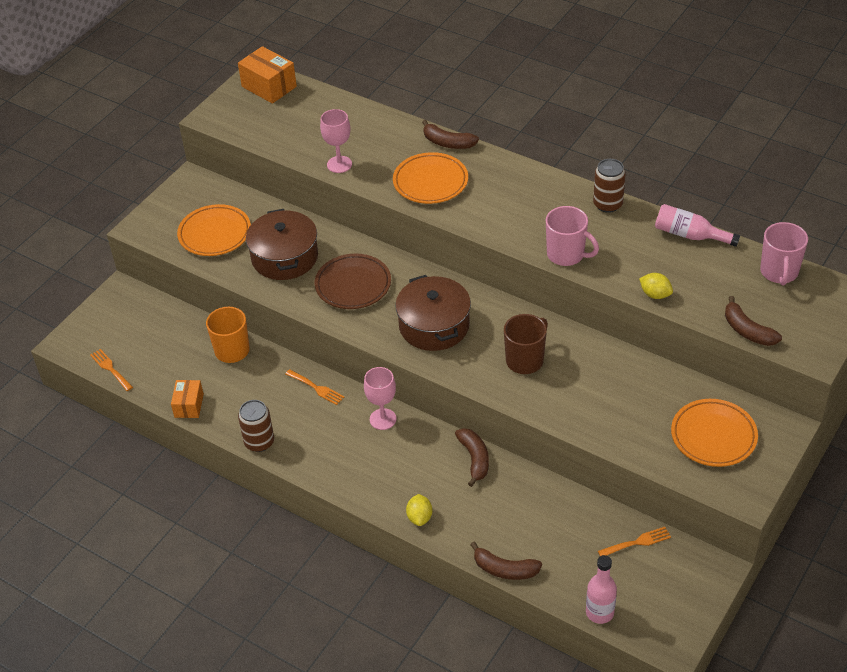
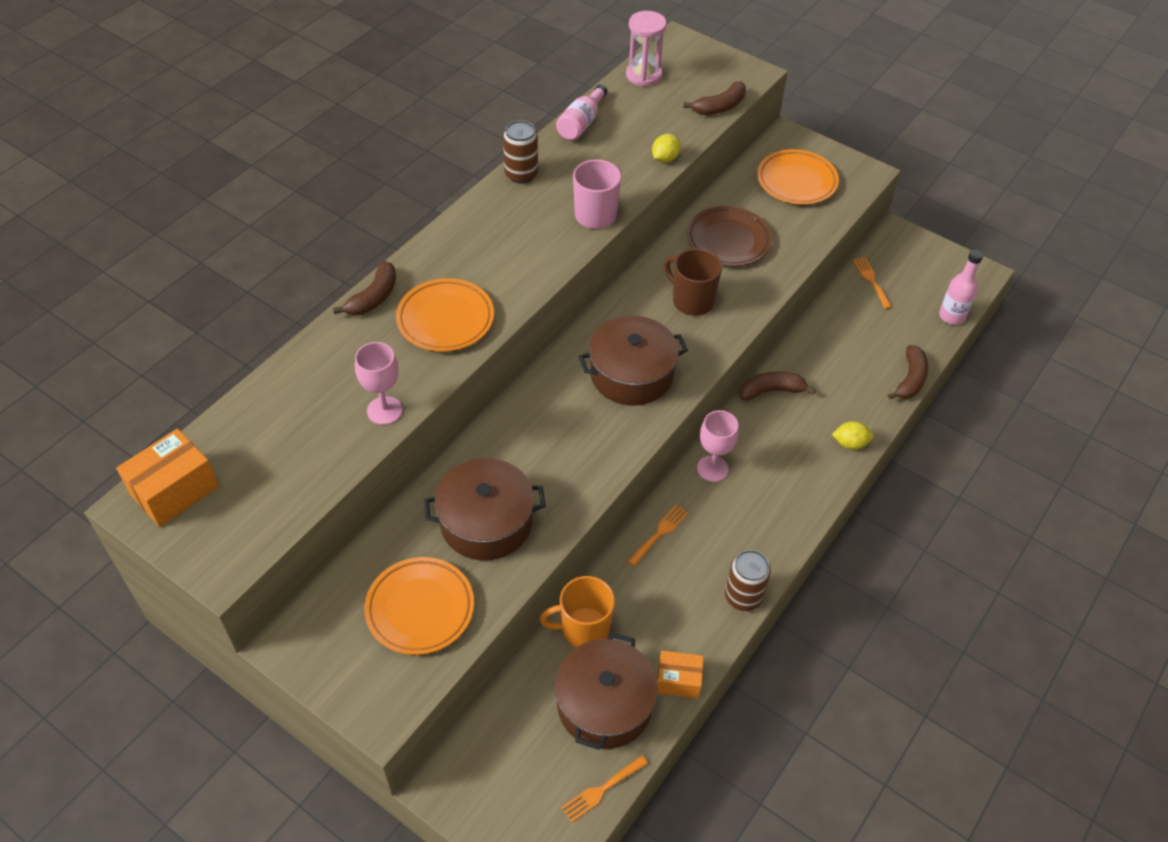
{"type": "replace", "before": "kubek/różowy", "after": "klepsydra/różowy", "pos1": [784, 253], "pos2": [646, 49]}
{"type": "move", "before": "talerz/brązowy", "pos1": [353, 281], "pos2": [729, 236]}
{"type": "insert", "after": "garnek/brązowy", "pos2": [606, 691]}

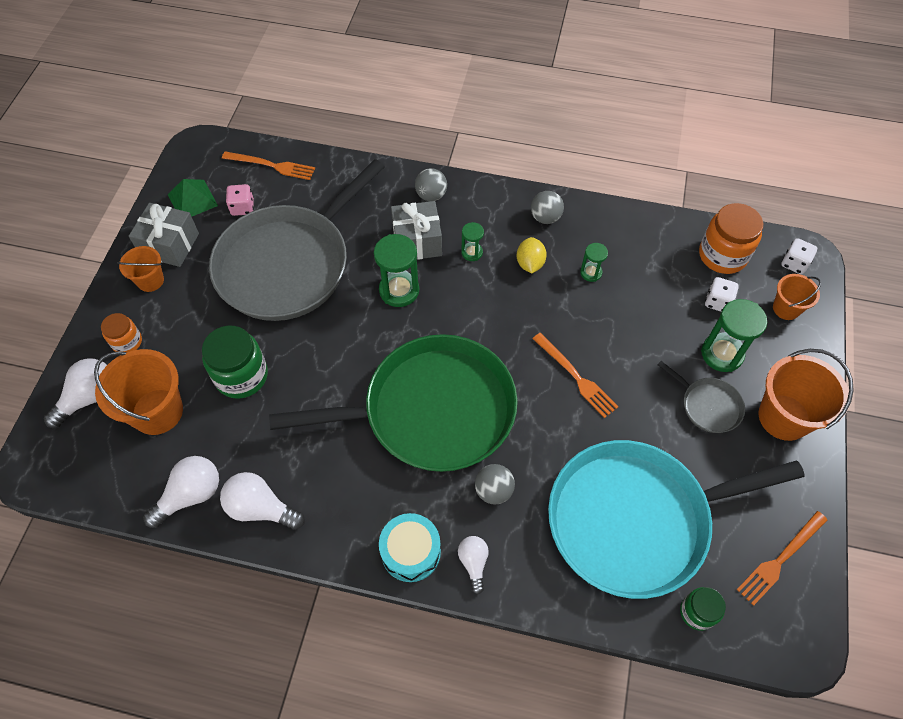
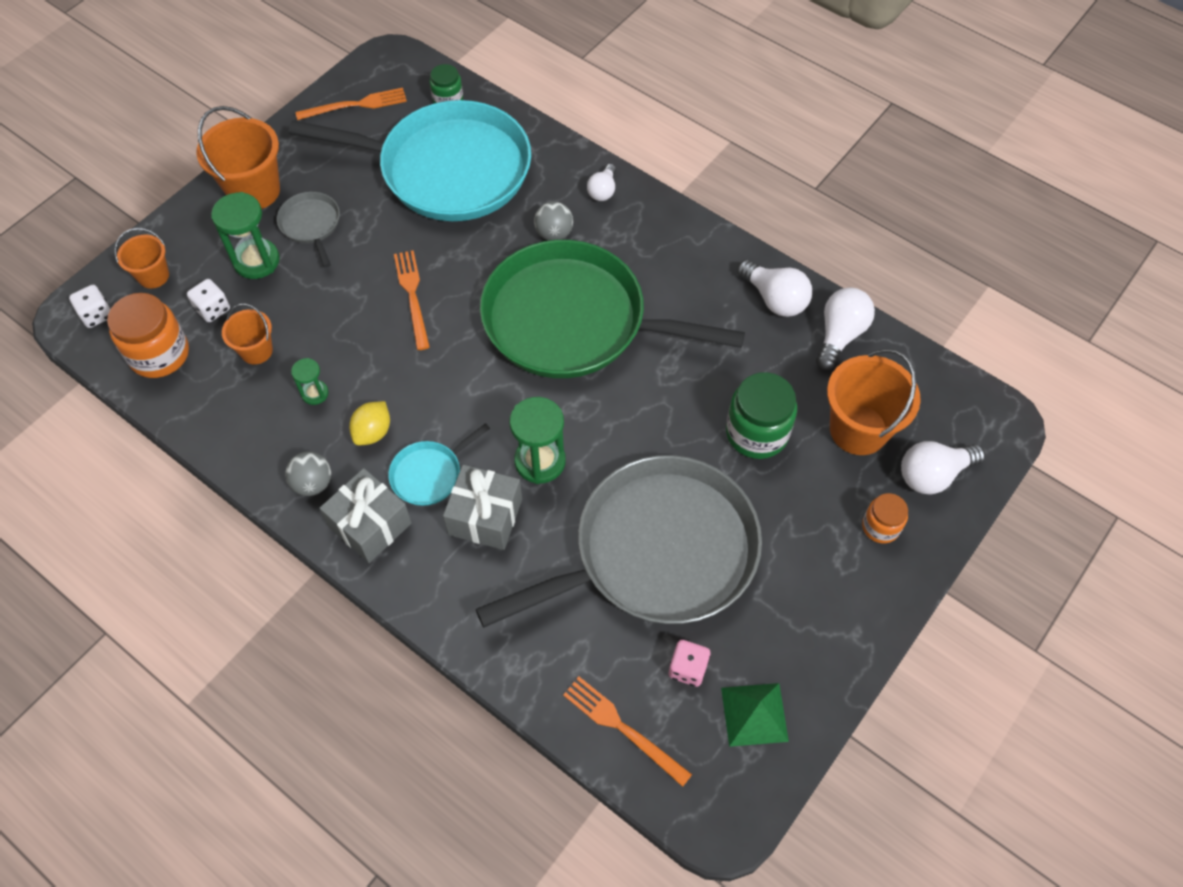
{"type": "delete", "before": "piłka/szary", "pos1": [431, 184]}
{"type": "move", "before": "prezent/szary", "pos1": [164, 235], "pos2": [365, 515]}
{"type": "replace", "before": "klepsydra/zielony", "after": "patelnia/turkusowy", "pos1": [472, 241], "pos2": [439, 464]}
{"type": "move", "before": "wiadro/pomarańczowy", "pos1": [140, 269], "pos2": [247, 334]}
{"type": "rotate", "before": "żarówka/biały", "pos1": [181, 492], "pos2": [845, 328], "turn": 135}
{"type": "delete", "before": "bęben/turkusowy", "pos1": [410, 547]}

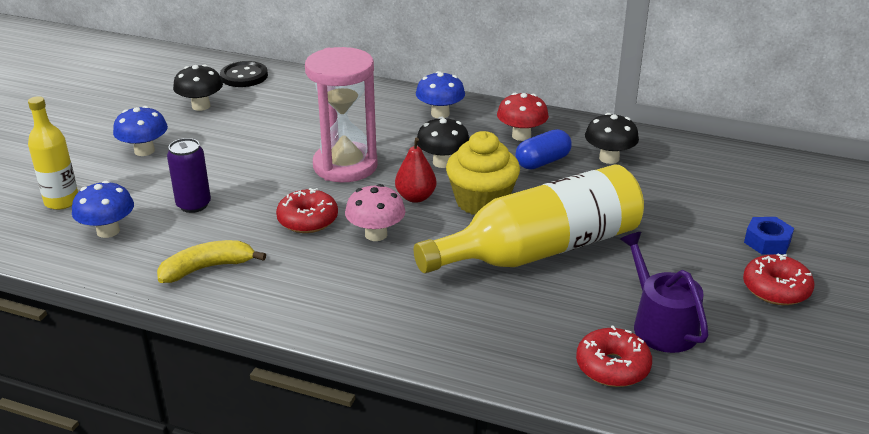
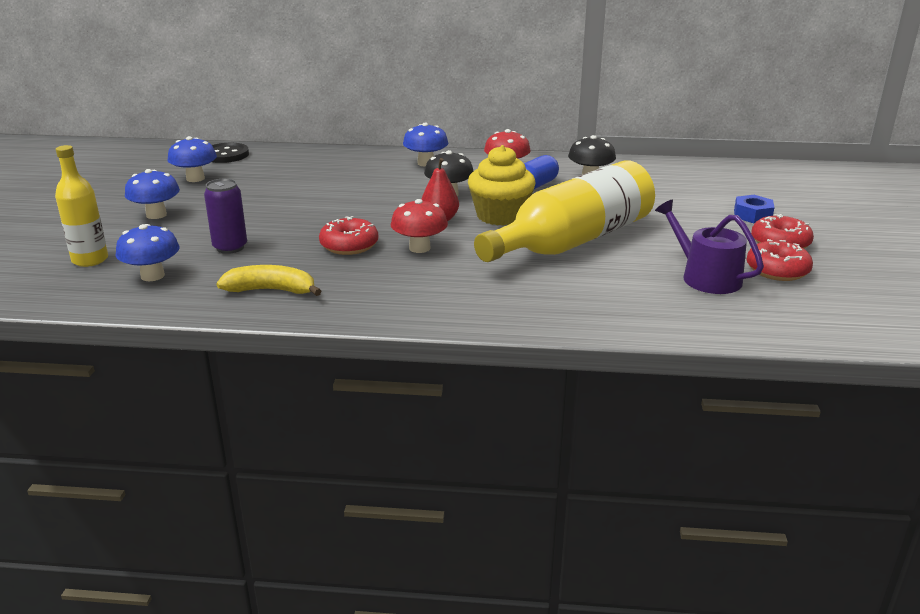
{"type": "delete", "before": "klepsydra/różowy", "pos1": [341, 115]}
{"type": "recolor", "before": "grzyb/czarny", "after": "grzyb/niebieski", "pos1": [198, 88], "pos2": [192, 159]}
{"type": "recolor", "before": "grzyb/różowy", "after": "grzyb/czerwony", "pos1": [375, 212], "pos2": [419, 226]}
{"type": "rotate", "before": "banan/żółty", "pos1": [211, 261], "pos2": [269, 280], "turn": 45}
{"type": "move", "before": "donut/czerwony", "pos1": [614, 356], "pos2": [780, 260]}

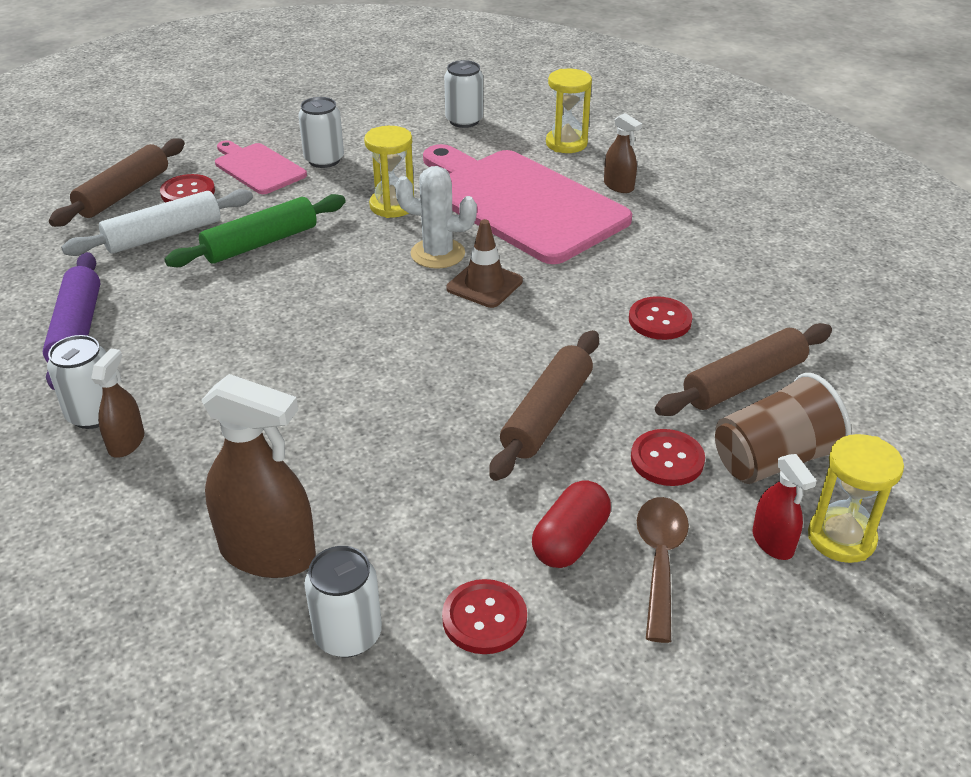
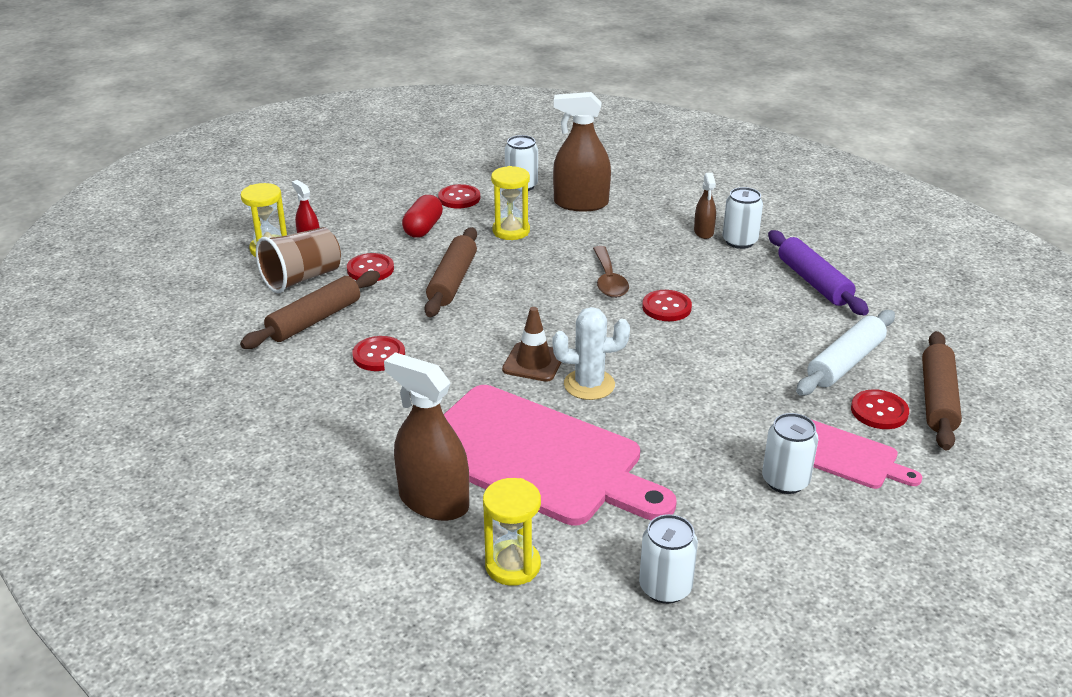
{"type": "resize", "before": "spryskiwacz/brązowy", "pos1": [623, 153], "pos2": [426, 436], "scale": 1.9}
{"type": "move", "before": "klepsydra/żółty", "pos1": [389, 172], "pos2": [510, 203]}
{"type": "delete", "before": "wałek do ciasta/zielony", "pos1": [255, 230]}
{"type": "move", "before": "łyżka/brązowy", "pos1": [663, 570], "pos2": [611, 272]}
{"type": "insert", "after": "guzik/czerwony", "pos2": [667, 305]}

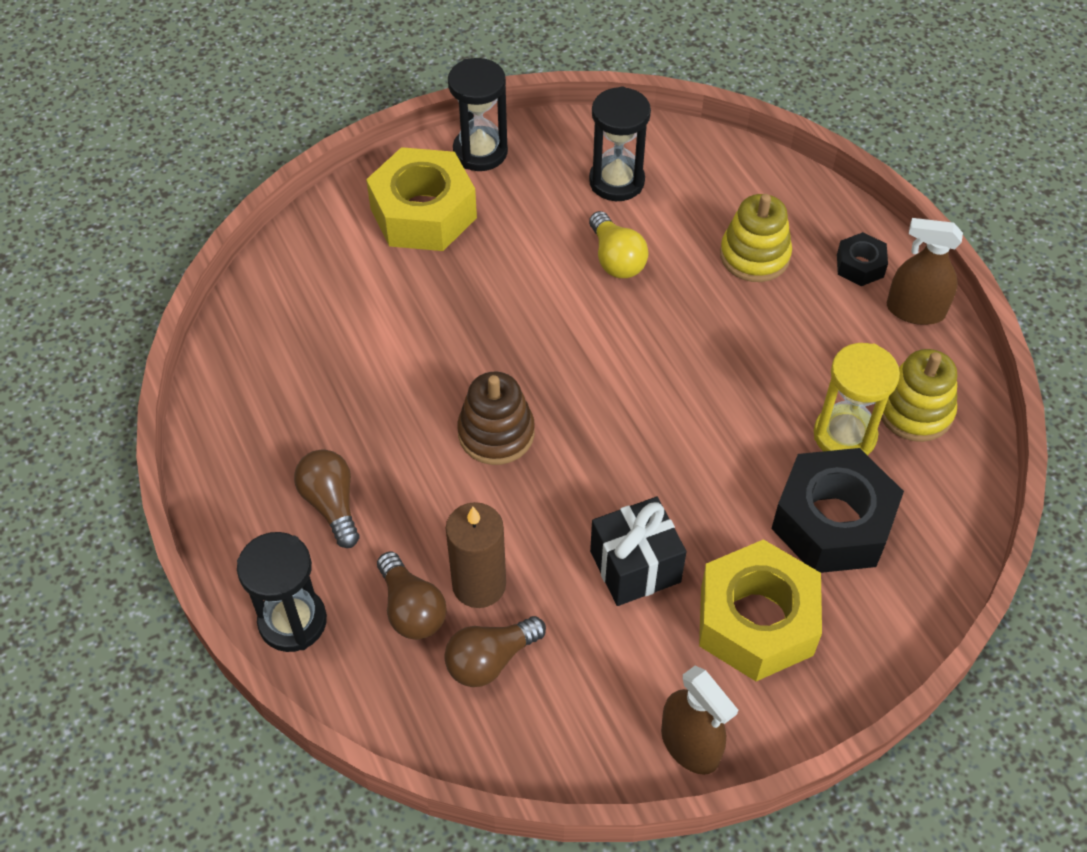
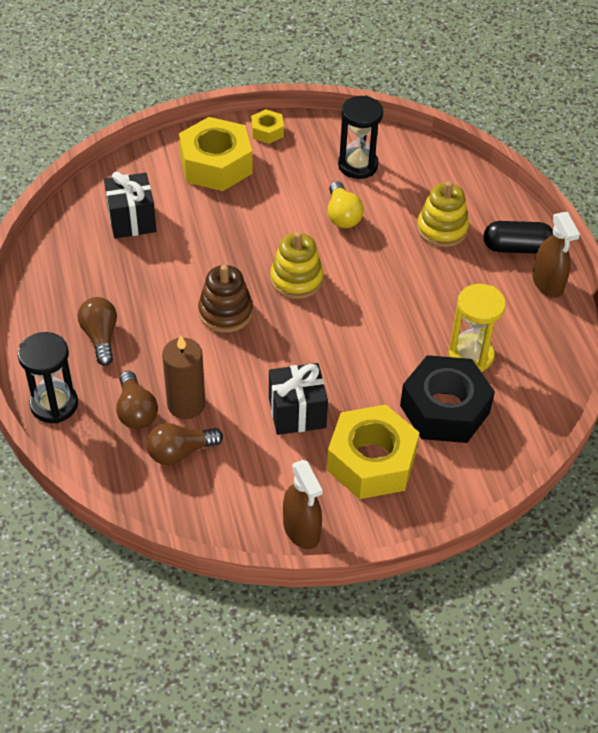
{"type": "replace", "before": "klepsydra/czarny", "after": "nakrętka/żółty", "pos1": [478, 114], "pos2": [267, 126]}
{"type": "rotate", "before": "spryskiwacz/brązowy", "pos1": [925, 271], "pos2": [556, 255], "turn": -135}
{"type": "replace", "before": "nakrętka/czarny", "after": "kapsułka/czarny", "pos1": [862, 259], "pos2": [518, 237]}
{"type": "move", "before": "zabawka nakładanka/żółty", "pos1": [919, 395], "pos2": [297, 265]}
{"type": "insert", "after": "prezent/czarny", "pos2": [130, 205]}

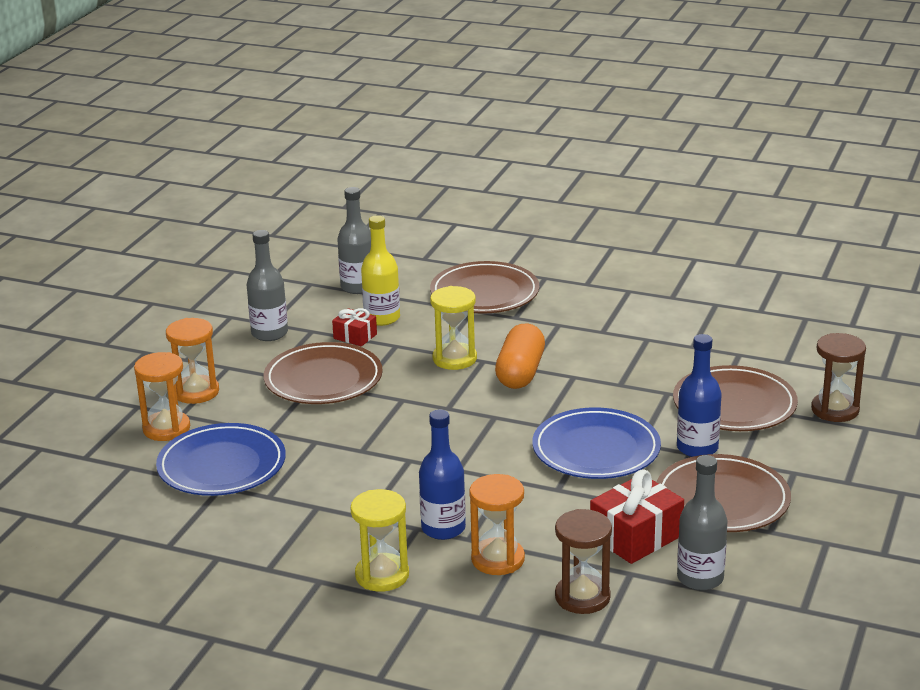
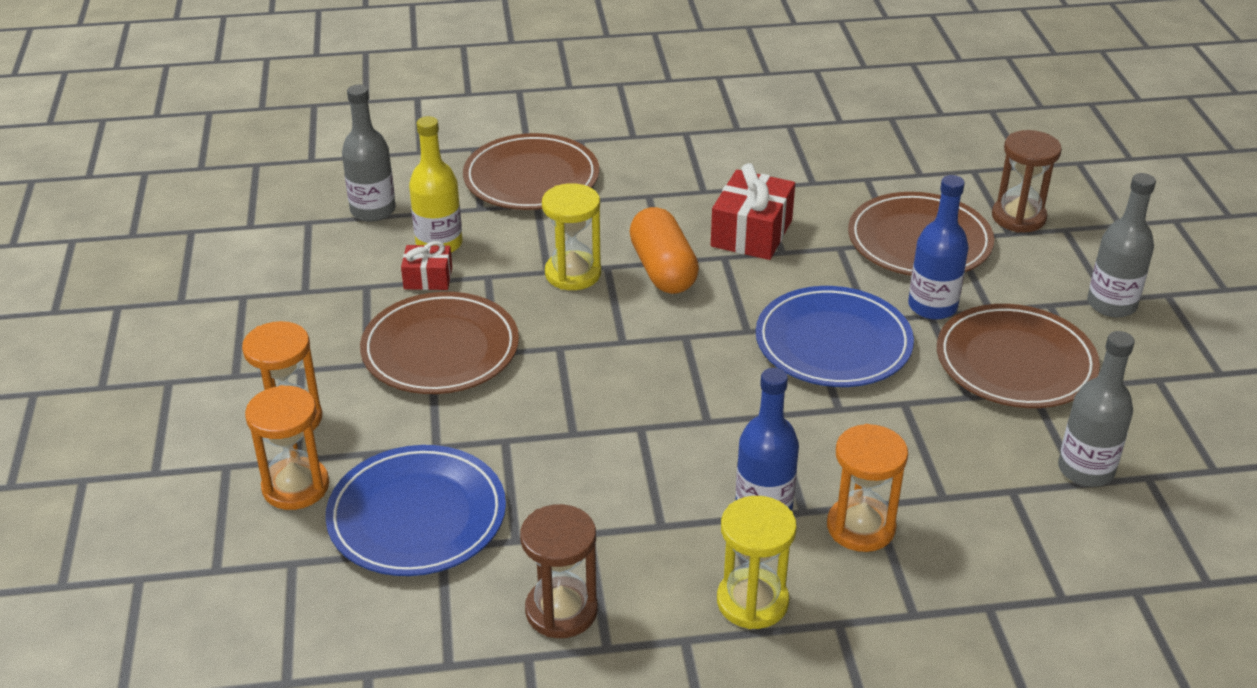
{"type": "move", "before": "butelka/szary", "pos1": [267, 285], "pos2": [1121, 245]}
{"type": "move", "before": "prezent/czerwony", "pos1": [637, 517], "pos2": [753, 211]}
{"type": "move", "before": "klepsydra/brązowy", "pos1": [583, 561], "pos2": [559, 571]}

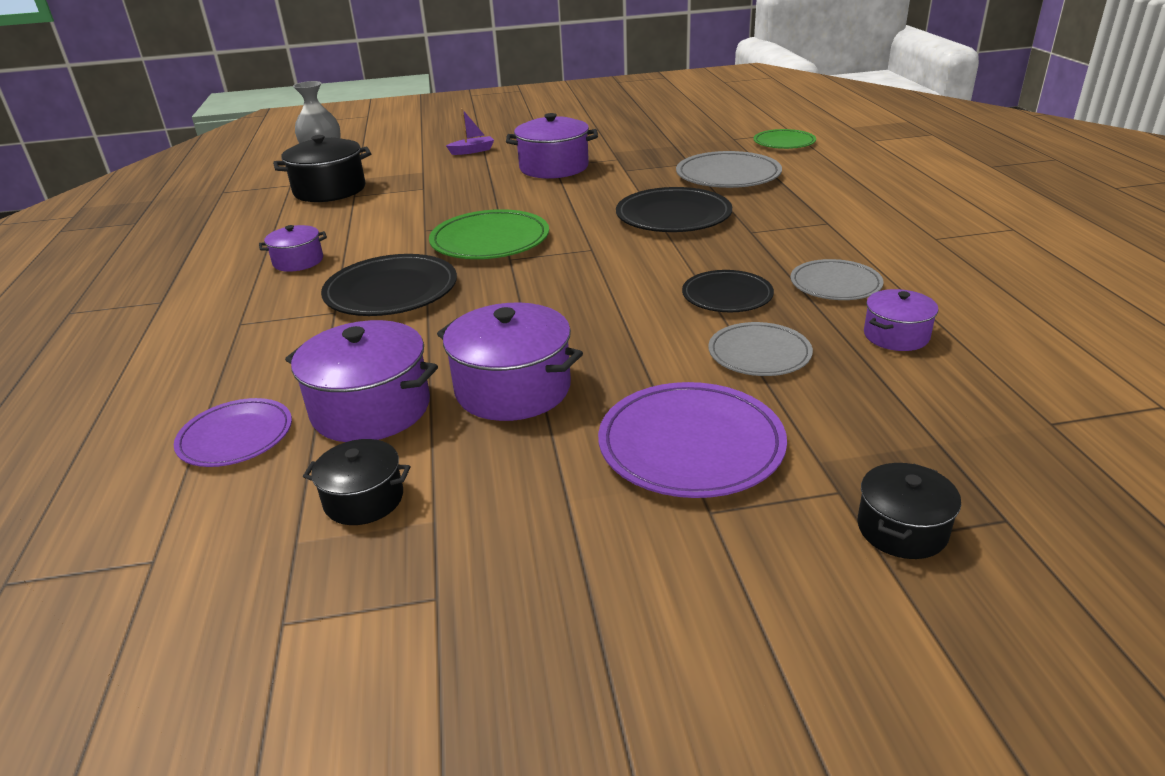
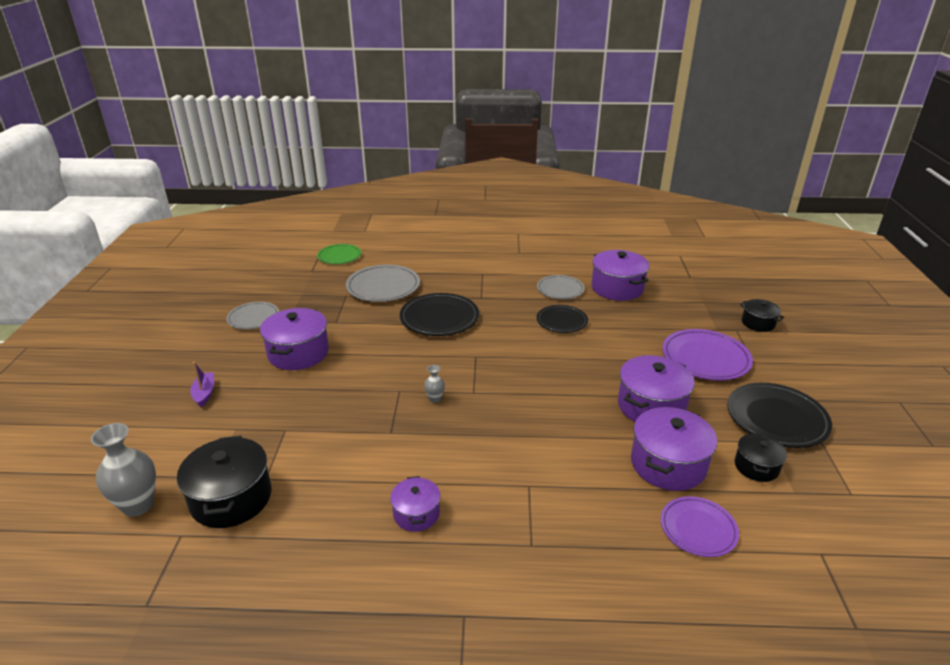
{"type": "replace", "before": "talerz/zielony", "after": "wazon/szary", "pos1": [489, 234], "pos2": [434, 384]}
{"type": "move", "before": "talerz/czarny", "pos1": [389, 285], "pos2": [779, 415]}
{"type": "resize", "before": "garnek/fioletowy", "pos1": [901, 320], "pos2": [620, 275], "scale": 1.74}
{"type": "move", "before": "talerz/szary", "pos1": [760, 349], "pos2": [252, 315]}

